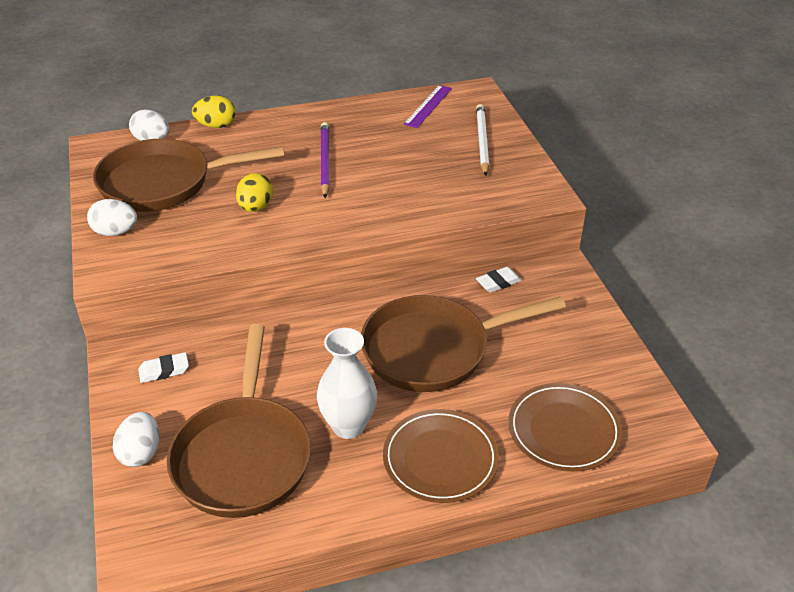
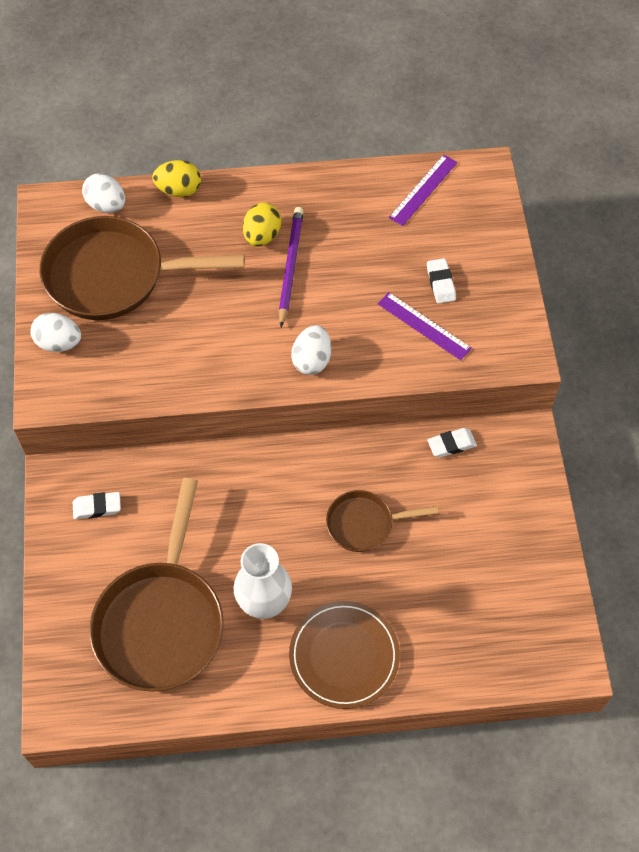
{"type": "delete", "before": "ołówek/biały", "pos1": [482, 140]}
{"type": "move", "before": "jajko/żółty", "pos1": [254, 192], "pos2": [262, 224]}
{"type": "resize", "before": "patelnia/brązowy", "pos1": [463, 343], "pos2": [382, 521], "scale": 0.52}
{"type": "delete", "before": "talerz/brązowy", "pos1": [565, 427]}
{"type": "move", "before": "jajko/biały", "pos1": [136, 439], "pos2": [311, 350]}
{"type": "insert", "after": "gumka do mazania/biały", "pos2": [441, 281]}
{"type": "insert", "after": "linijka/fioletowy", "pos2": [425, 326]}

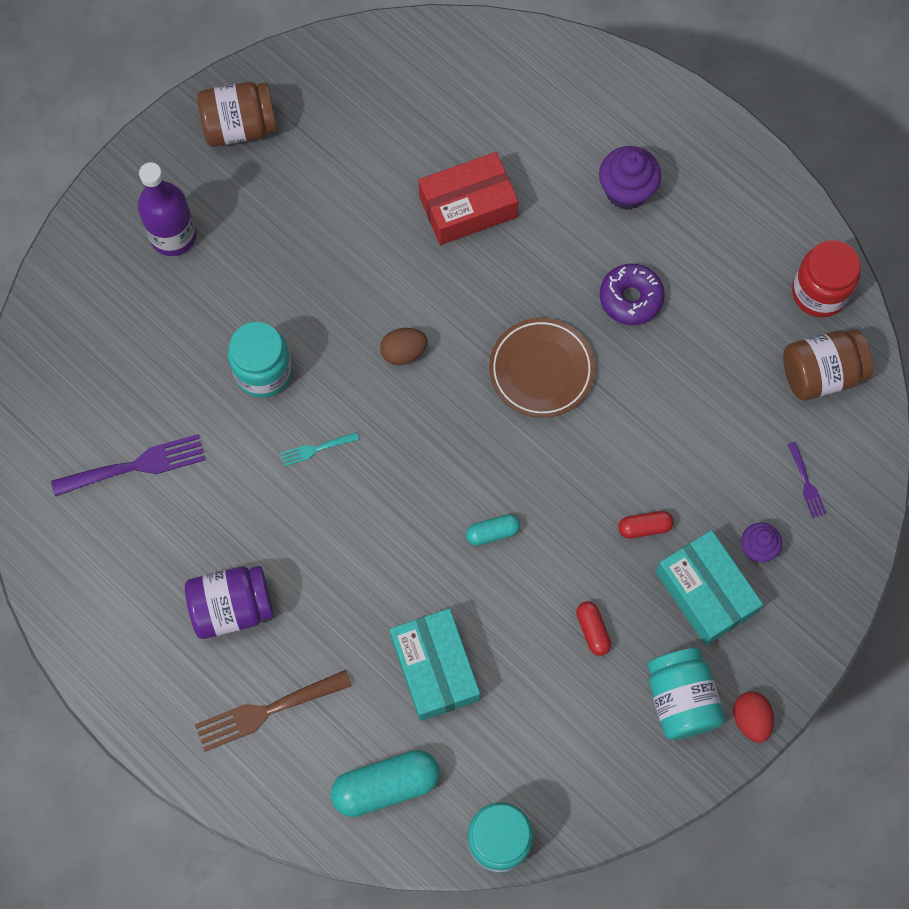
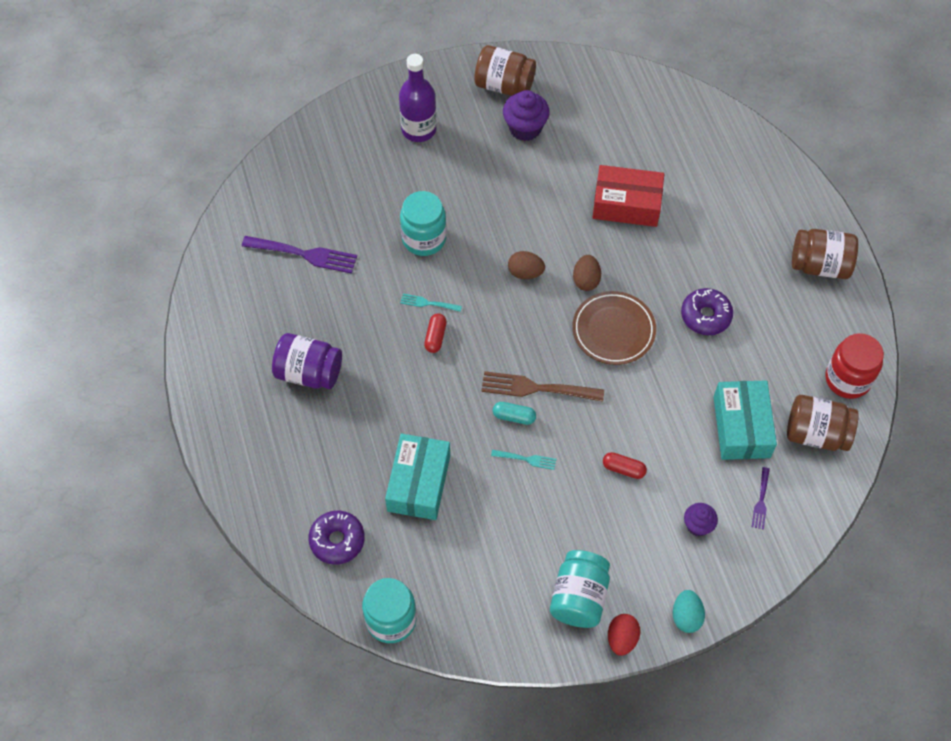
{"type": "move", "before": "muffinka/fioletowy", "pos1": [630, 178], "pos2": [526, 115]}
{"type": "move", "before": "pudełko/turkusowy", "pos1": [709, 587], "pos2": [745, 420]}
{"type": "move", "before": "kapsułka/czerwony", "pos1": [593, 628], "pos2": [435, 333]}
{"type": "move", "before": "widelec/brązowy", "pos1": [273, 711], "pos2": [542, 386]}
{"type": "replace", "before": "kapsułka/turkusowy", "after": "donut/fioletowy", "pos1": [385, 783], "pos2": [336, 537]}
{"type": "insert", "after": "słoik/brązowy", "pos2": [825, 254]}
{"type": "insert", "after": "jajko/brązowy", "pos2": [587, 273]}
{"type": "insert", "after": "widelec/turkusowy", "pos2": [523, 460]}
{"type": "insert", "after": "jajko/turkusowy", "pos2": [689, 611]}

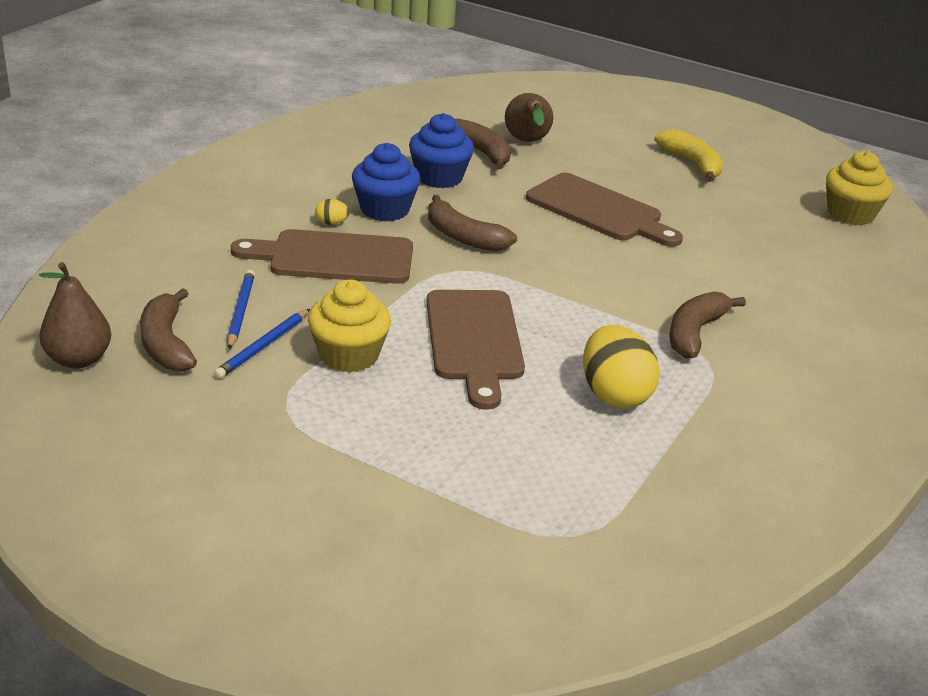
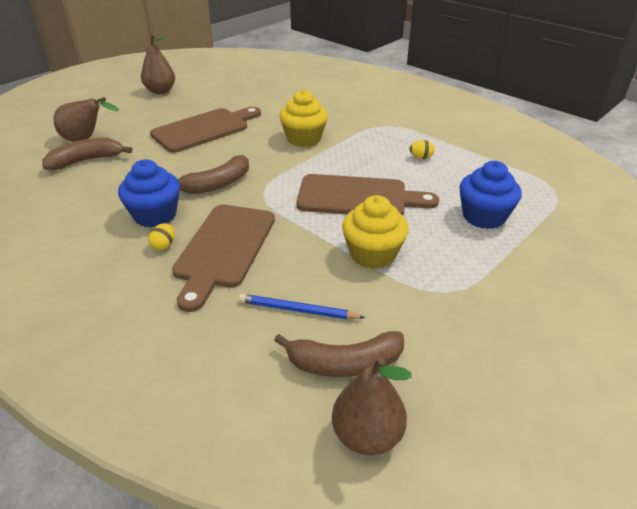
{"type": "move", "before": "muffinka/niebieski", "pos1": [441, 150], "pos2": [490, 195]}
{"type": "replace", "before": "banan/żółty", "after": "gruszka/brązowy", "pos1": [688, 155], "pos2": [158, 64]}
{"type": "move", "before": "muffinka/żółty", "pos1": [859, 188], "pos2": [303, 118]}
{"type": "delete", "before": "banan/brązowy", "pos1": [708, 324]}
{"type": "delete", "before": "ołówek/niebieski", "pos1": [262, 344]}
{"type": "resize", "before": "jajko/żółty", "pos1": [621, 366], "pos2": [422, 149], "scale": 0.43}

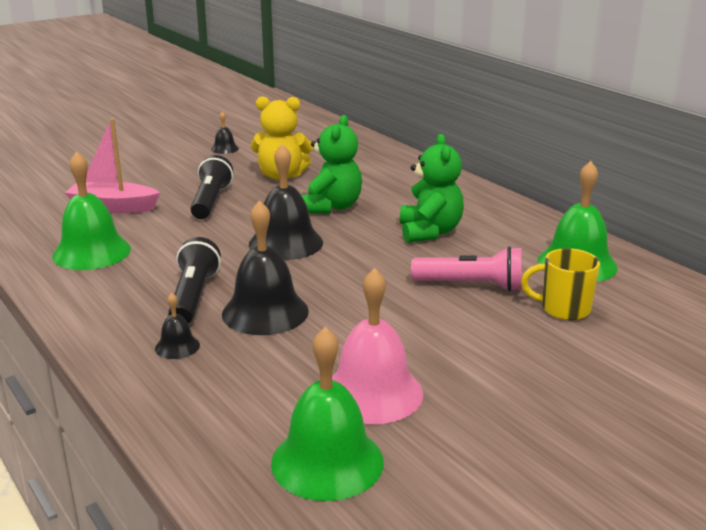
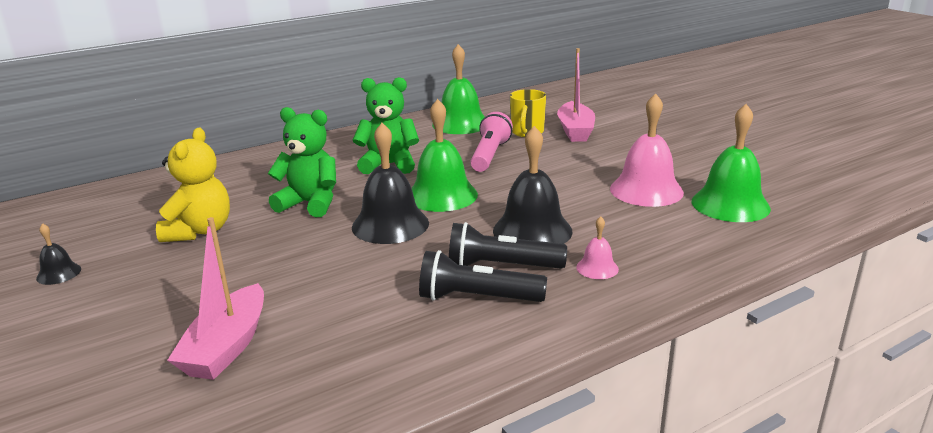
{"type": "move", "before": "dzwonek/zielony", "pos1": [91, 210], "pos2": [445, 155]}
{"type": "move", "before": "latarka/czarny", "pos1": [211, 187], "pos2": [483, 276]}
{"type": "recolor", "before": "dzwonek/czarny", "after": "dzwonek/różowy", "pos1": [177, 326], "pos2": [597, 247]}
{"type": "insert", "after": "łódka/różowy", "pos2": [576, 95]}

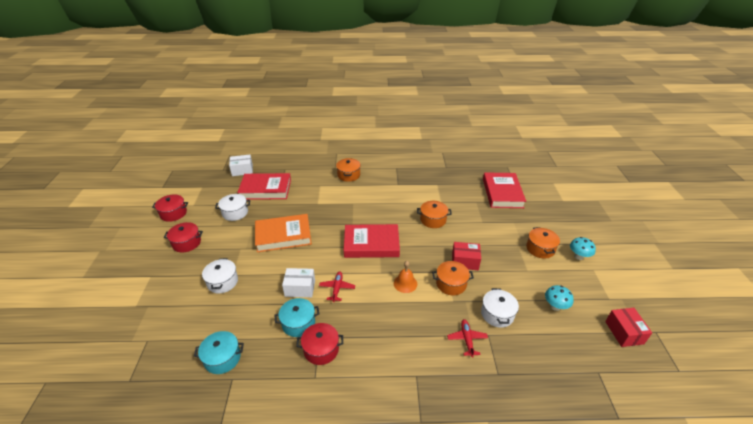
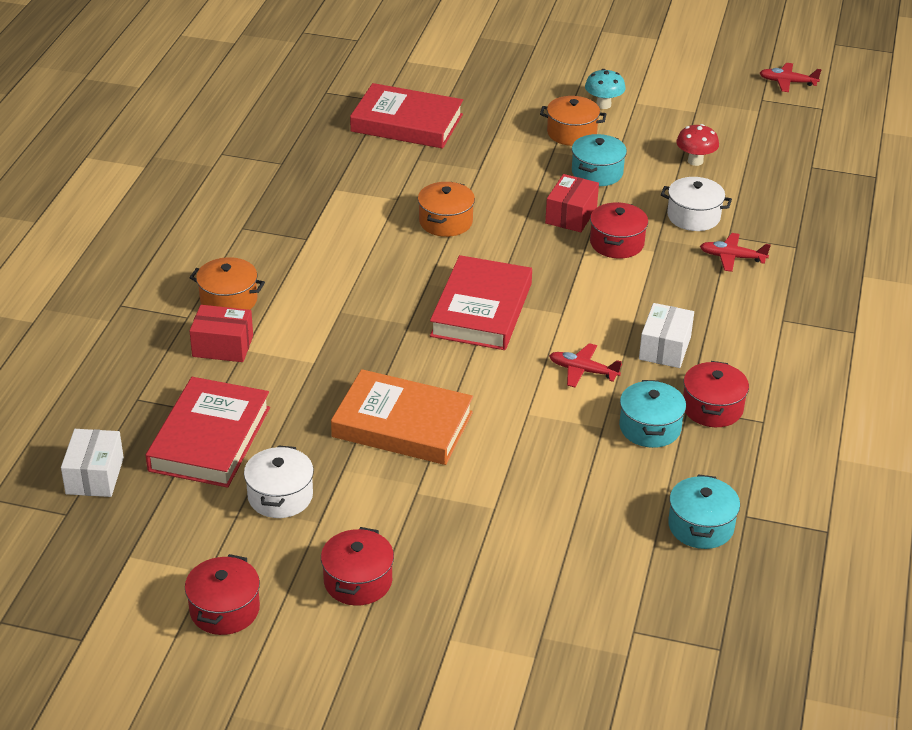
{"type": "rotate", "before": "książka/pomarańczowy", "pos1": [283, 233], "pos2": [402, 417], "turn": -75}
{"type": "delete", "before": "garnek/biały", "pos1": [220, 275]}
{"type": "delete", "before": "dzwonek/pomarańczowy", "pos1": [405, 277]}
{"type": "recolor", "before": "garnek/pomarańczowy", "after": "garnek/czerwony", "pos1": [453, 278], "pos2": [619, 230]}
{"type": "move", "before": "pudełko/biały", "pos1": [298, 282], "pos2": [666, 335]}
{"type": "recolor", "before": "grzyb/turkusowy", "after": "grzyb/czerwony", "pos1": [559, 298], "pos2": [697, 145]}
{"type": "move", "before": "pudełko/czerwony", "pos1": [628, 327], "pos2": [221, 333]}
{"type": "insert", "after": "samolot/czerwony", "pos2": [791, 77]}
{"type": "insert", "after": "garnek/turkusowy", "pos2": [599, 160]}

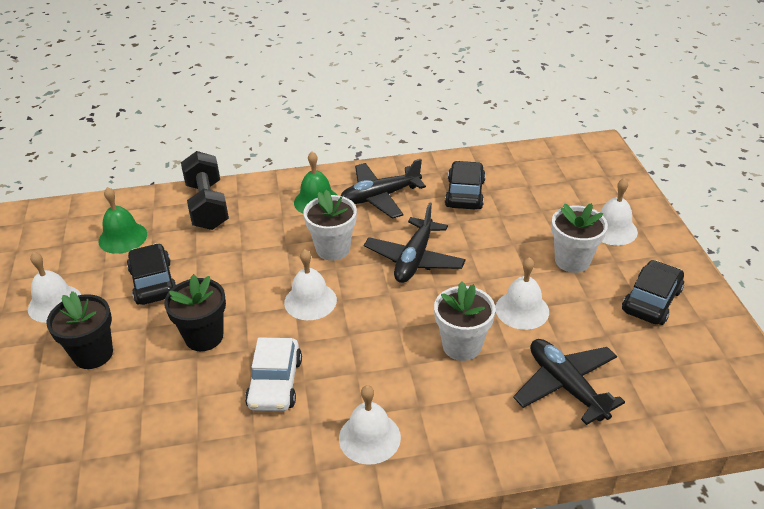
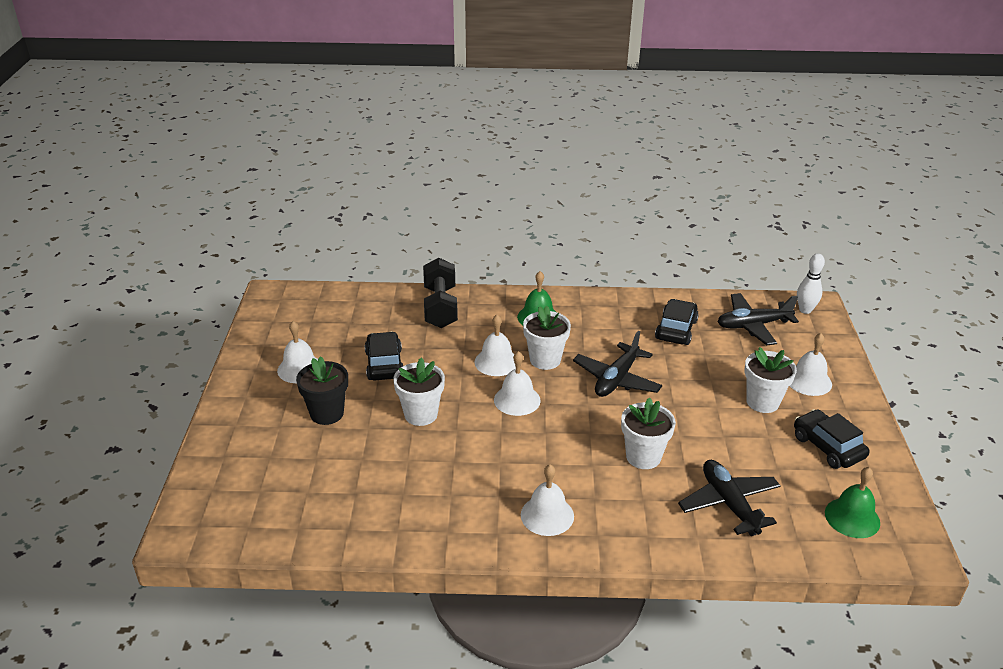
{"type": "move", "before": "samolot/czarny", "pos1": [383, 189], "pos2": [758, 319]}
{"type": "move", "before": "dzwonek/zielony", "pos1": [122, 220], "pos2": [852, 502]}
{"type": "move", "before": "dzwonek/biały", "pos1": [522, 293], "pos2": [495, 345]}
{"type": "rotate", "before": "samochód/czarny", "pos1": [653, 292], "pos2": [832, 439], "turn": -75}
{"type": "recolor", "before": "doniczka/czarny", "after": "doniczka/biały", "pos1": [195, 312], "pos2": [419, 391]}
{"type": "delete", "before": "samochód/biały", "pos1": [273, 374]}
{"type": "insert", "after": "kręgiel/biały", "pos2": [811, 283]}

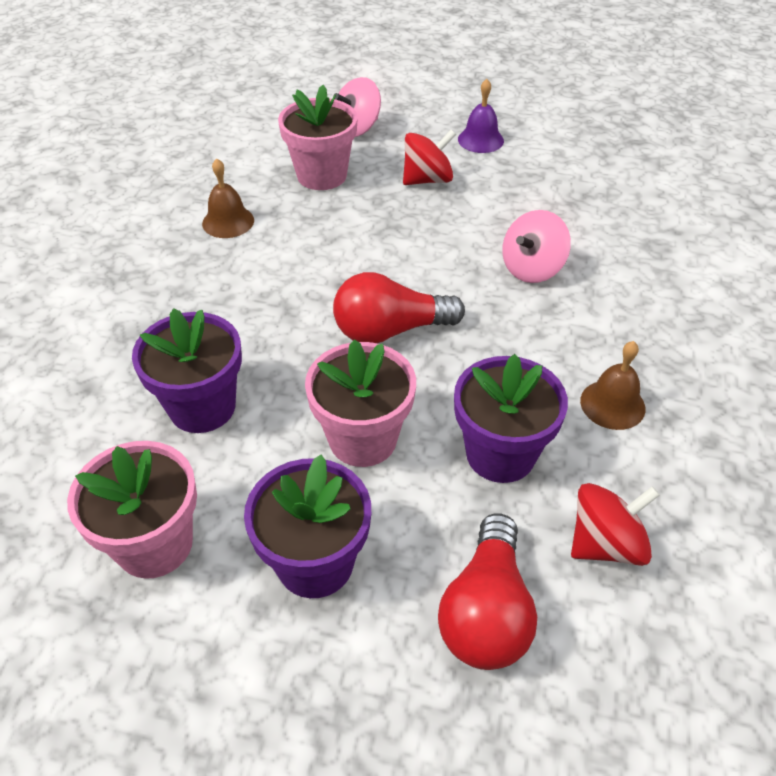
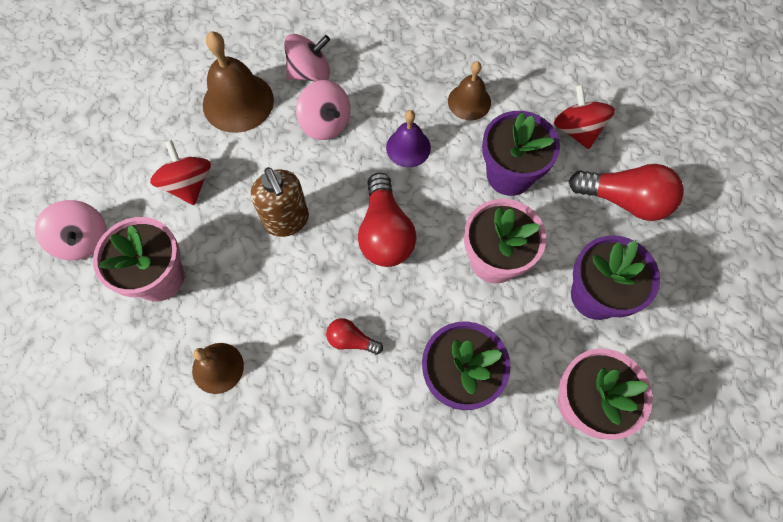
{"type": "move", "before": "dzwonek/fioletowy", "pos1": [481, 116], "pos2": [408, 138]}
{"type": "insert", "after": "dzwonek/brązowy", "pos2": [238, 82]}
{"type": "insert", "after": "bączek/różowy", "pos2": [307, 58]}
{"type": "insert", "after": "dozownik mydła/brązowy", "pos2": [280, 202]}
{"type": "insert", "after": "żarówka/czerwony", "pos2": [354, 336]}

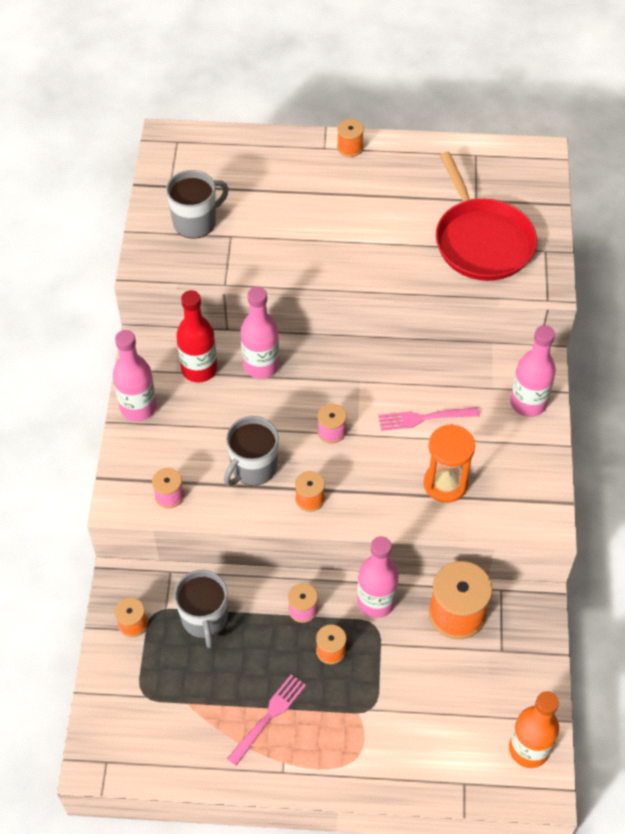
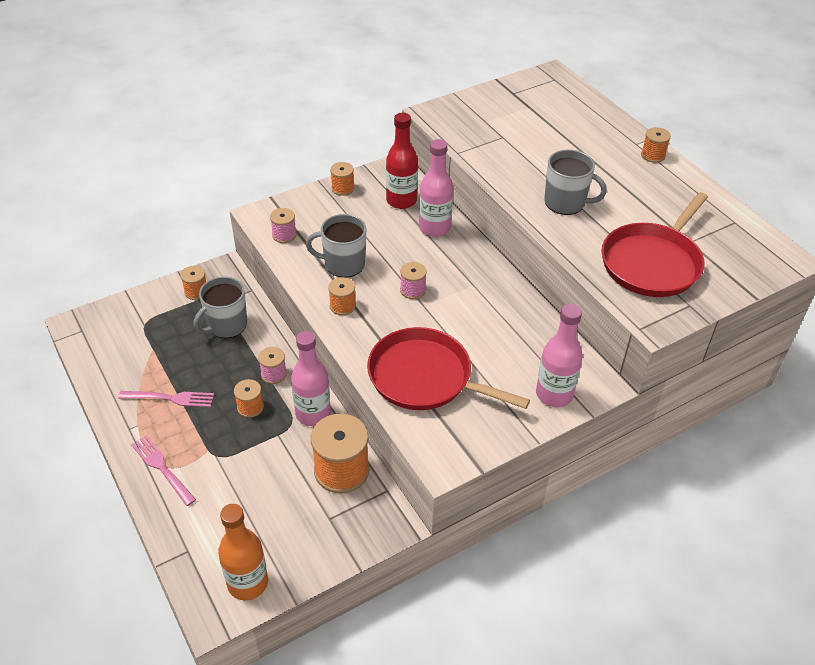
{"type": "move", "before": "kubek/szary", "pos1": [197, 204], "pos2": [575, 182]}
{"type": "replace", "before": "butelka/różowy", "after": "szpulka/pomarańczowy", "pos1": [135, 375], "pos2": [342, 179]}
{"type": "move", "before": "widelec/różowy", "pos1": [428, 419], "pos2": [163, 470]}
{"type": "replace", "before": "klepsydra/pomarańczowy", "after": "patelnia/czerwony", "pos1": [449, 463], "pos2": [448, 368]}

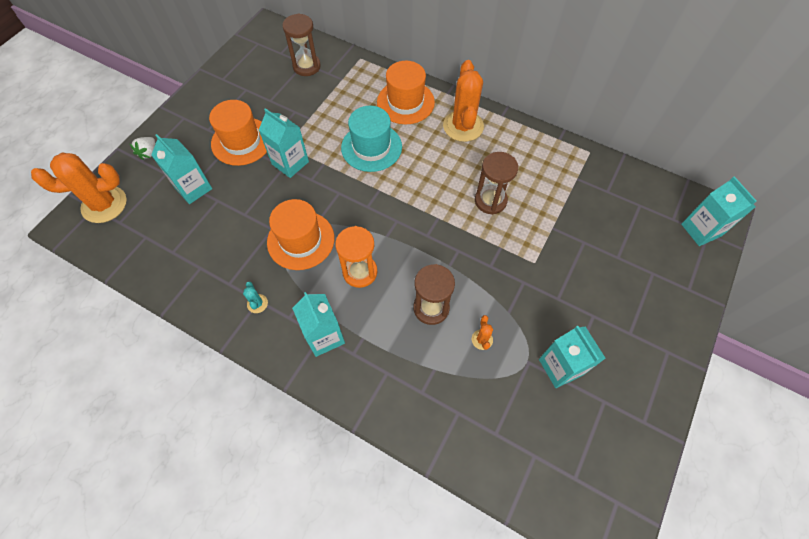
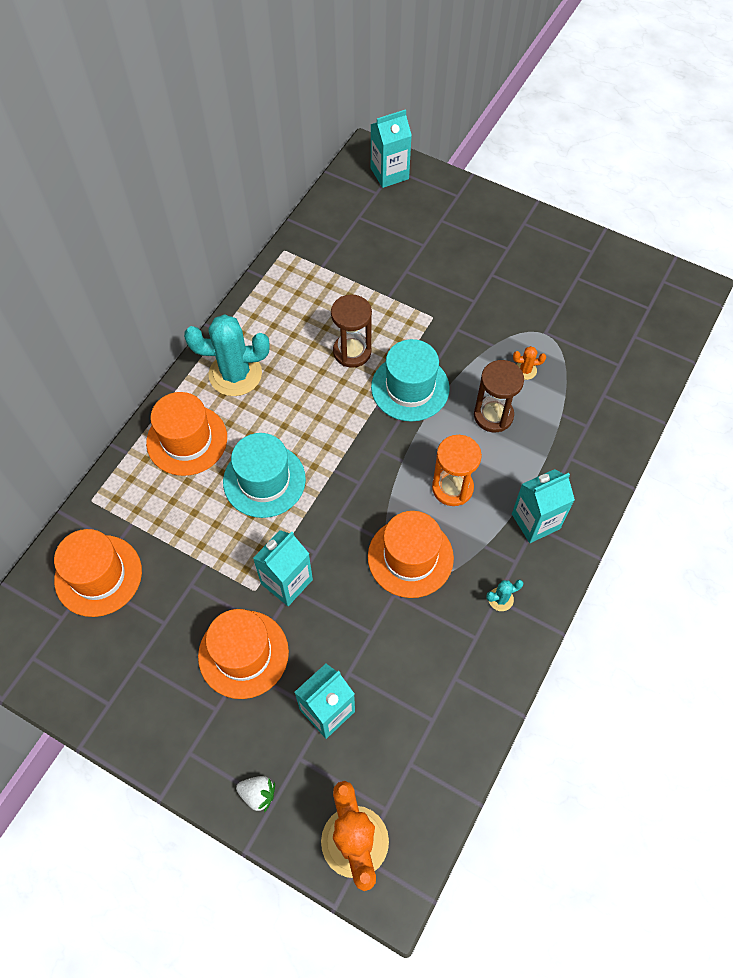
{"type": "replace", "before": "klepsydra/brązowy", "after": "kapelusz/pomarańczowy", "pos1": [302, 44], "pos2": [98, 573]}
{"type": "recolor", "before": "kaktus/pomarańczowy", "after": "kaktus/turkusowy", "pos1": [463, 101], "pos2": [226, 355]}
{"type": "delete", "before": "karton mleka/turkusowy", "pos1": [572, 357]}
{"type": "insert", "after": "kapelusz/turkusowy", "pos2": [410, 380]}

